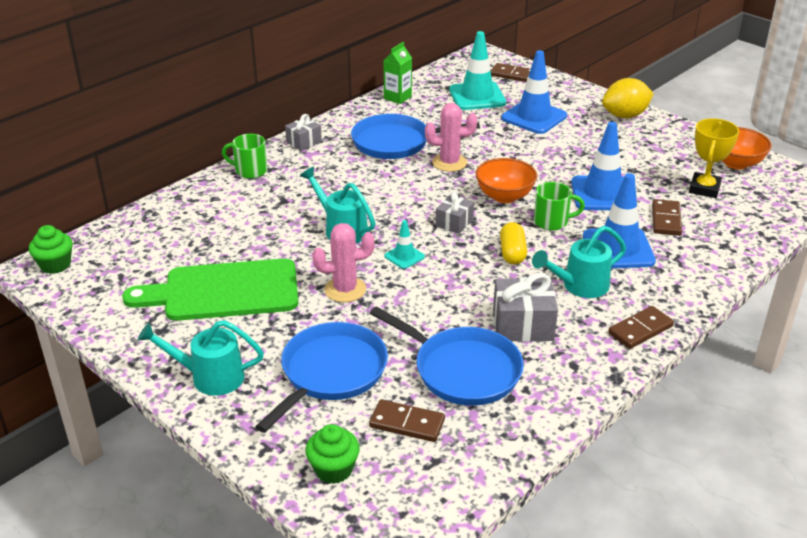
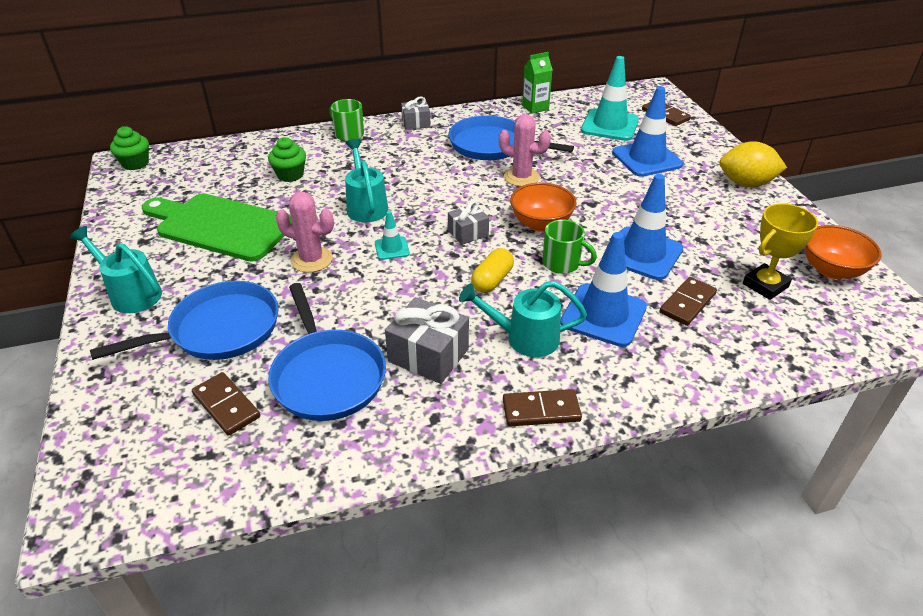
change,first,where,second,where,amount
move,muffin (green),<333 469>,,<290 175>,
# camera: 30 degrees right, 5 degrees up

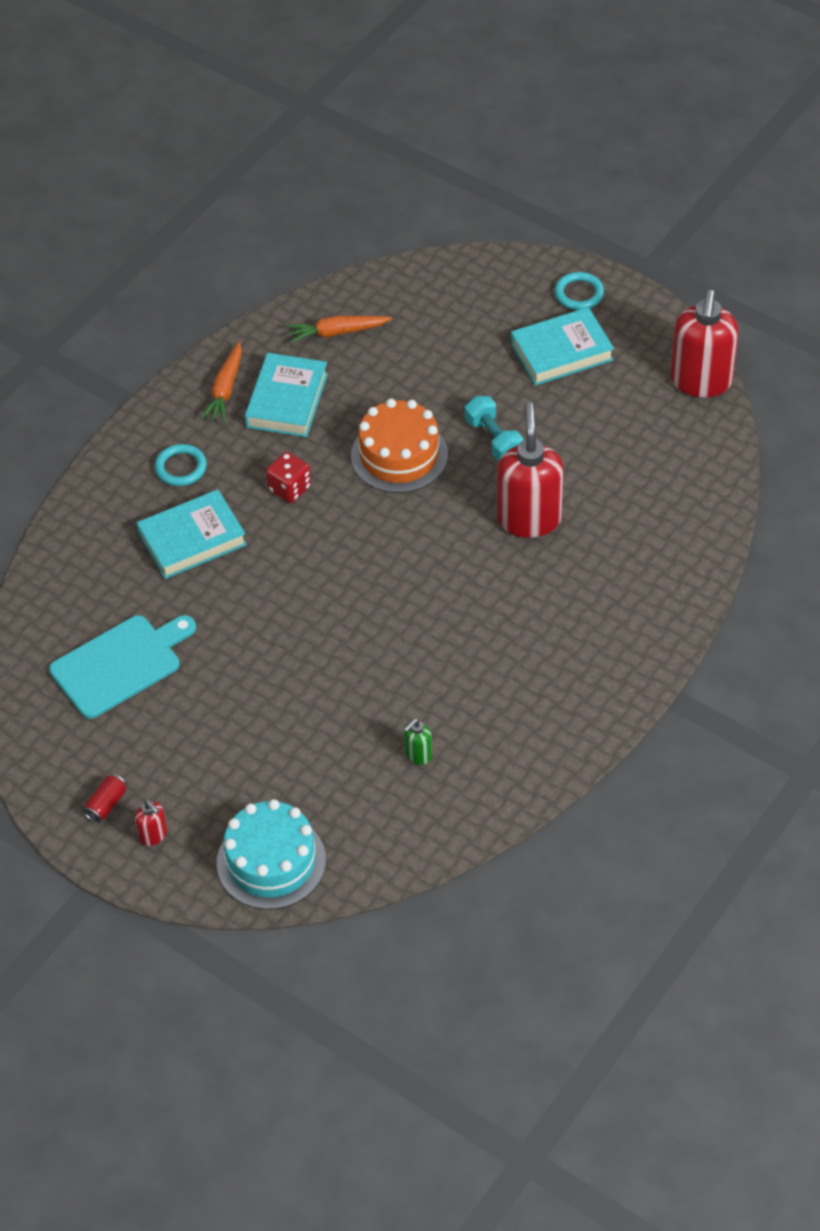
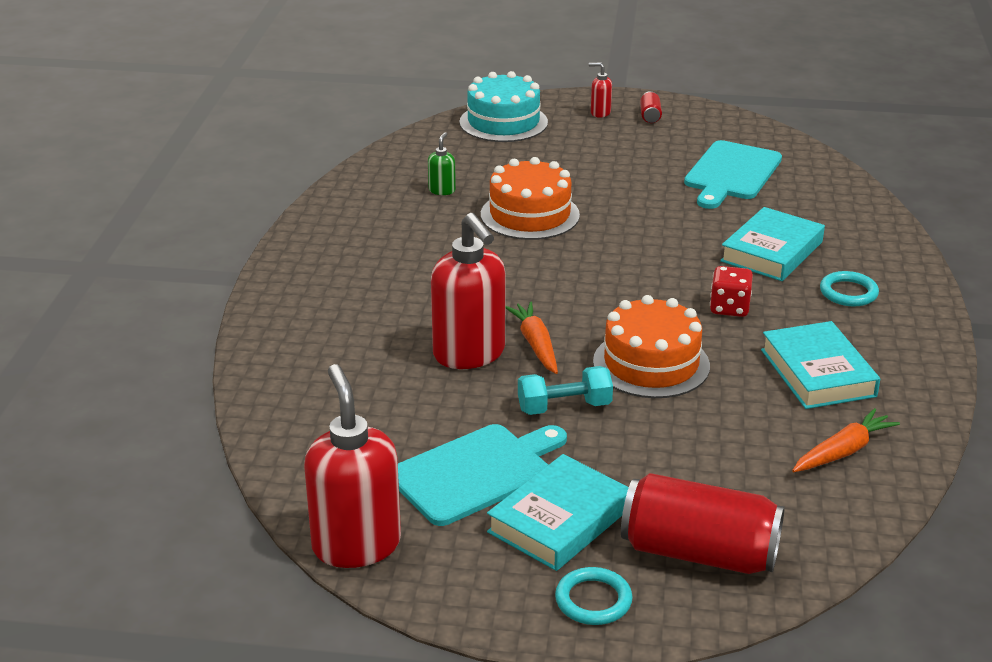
change,first,where,second,where,amount
insert,,,chopping board (aqua),<476 472>,
insert,,,layer cake (bright orange),<530 215>,
move,root vegetable (bright orange),<225 389>,,<535 344>,
rotate,dumbbell (aqua),<493 439>,,<564 407>,45 degrees counterclockwise
insert,,,tin (red),<699 553>,
# camera: 150 degrees right, 20 degrees down

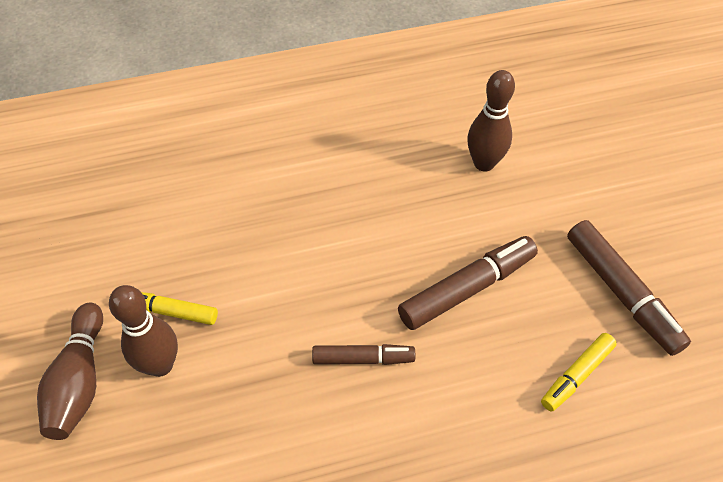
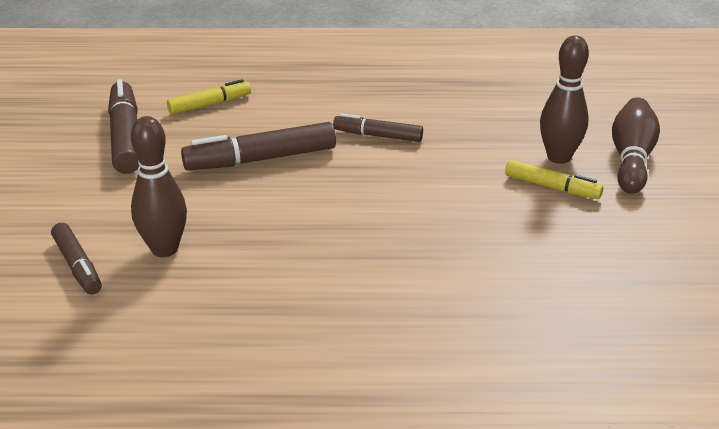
change,first,where,second,where,amount
insert,,,marker pen (dark brown),<77 266>,
# camera: 165 degrees left, 20 degrees down

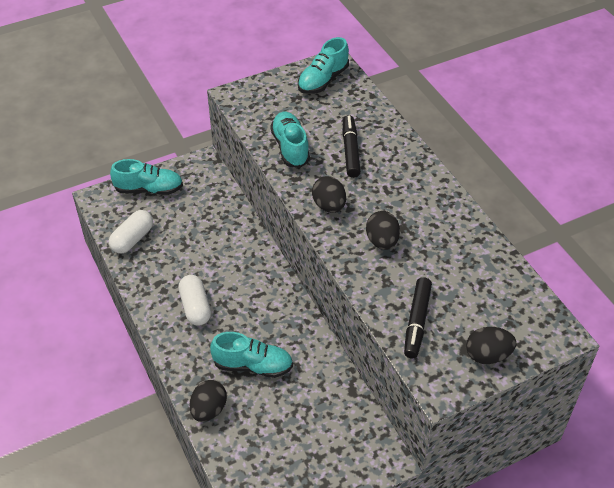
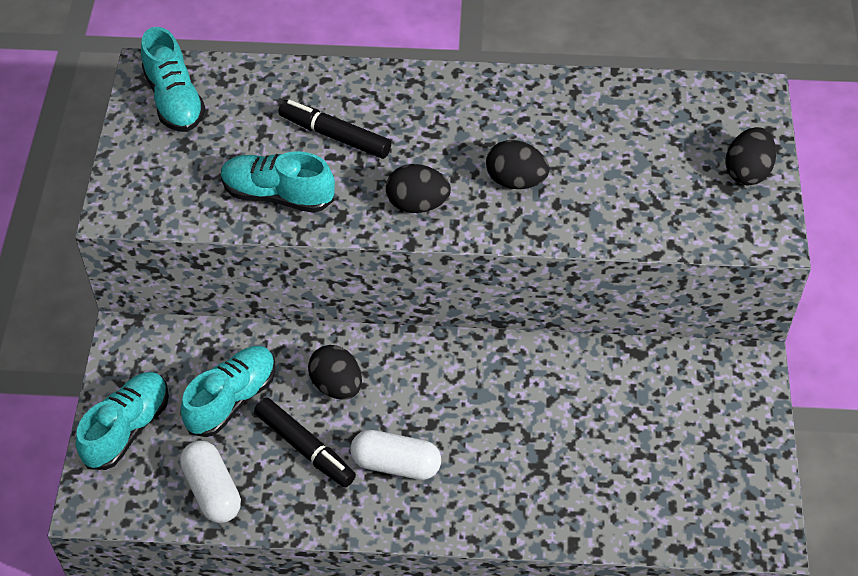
change,first,where,second,where,amount
move,sneaker (aqua),<253 365>,,<232 399>,
move,marker pen (black),<417 322>,,<305 448>,
move,egg (black),<209 410>,,<336 385>,
# camera: 60 degrees left, 5 degrees up

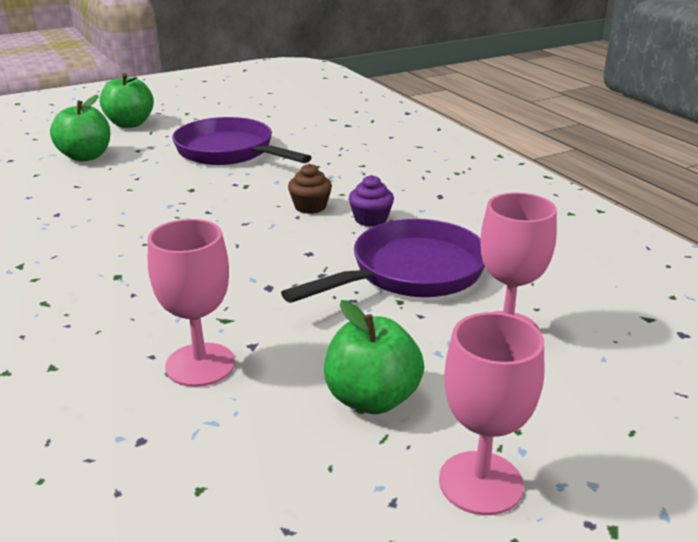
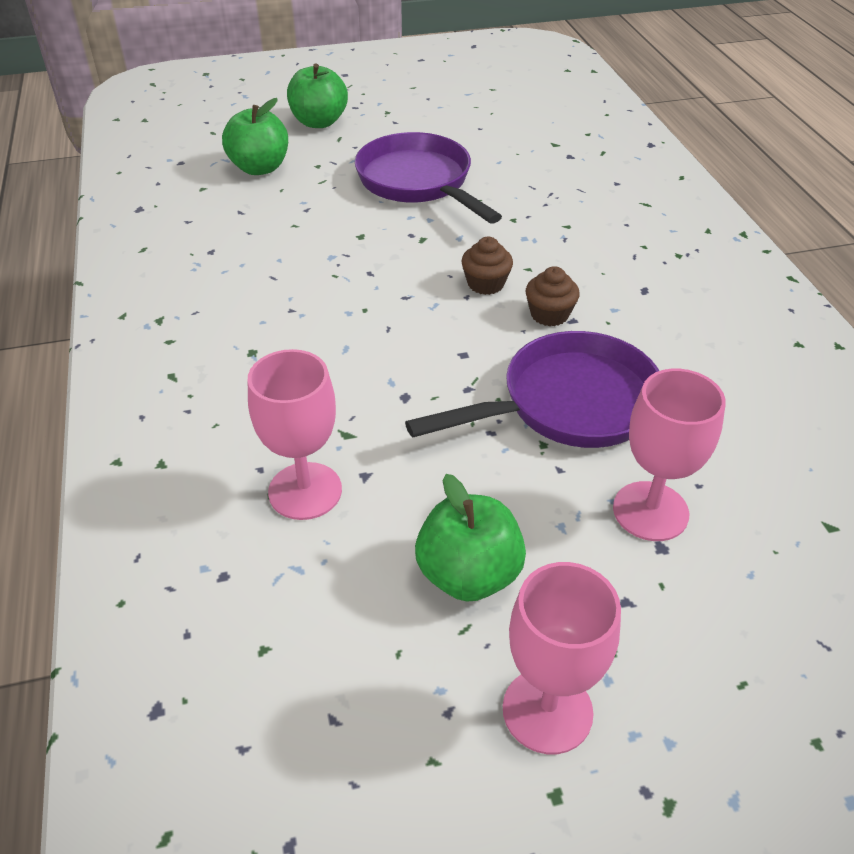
change,first,where,second,where,amount
recolor,muffin (royal purple),<371 219>,muffin (dark brown),<549 314>,
# camera: 15 degrees right, 15 degrees up

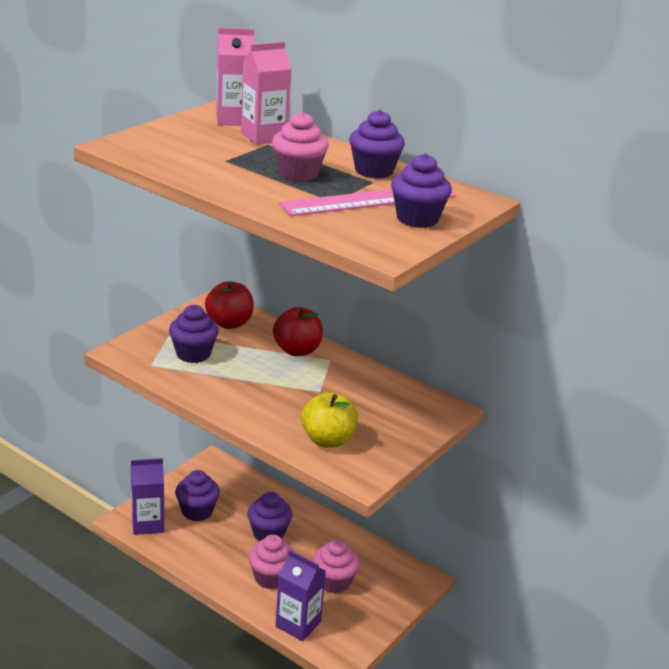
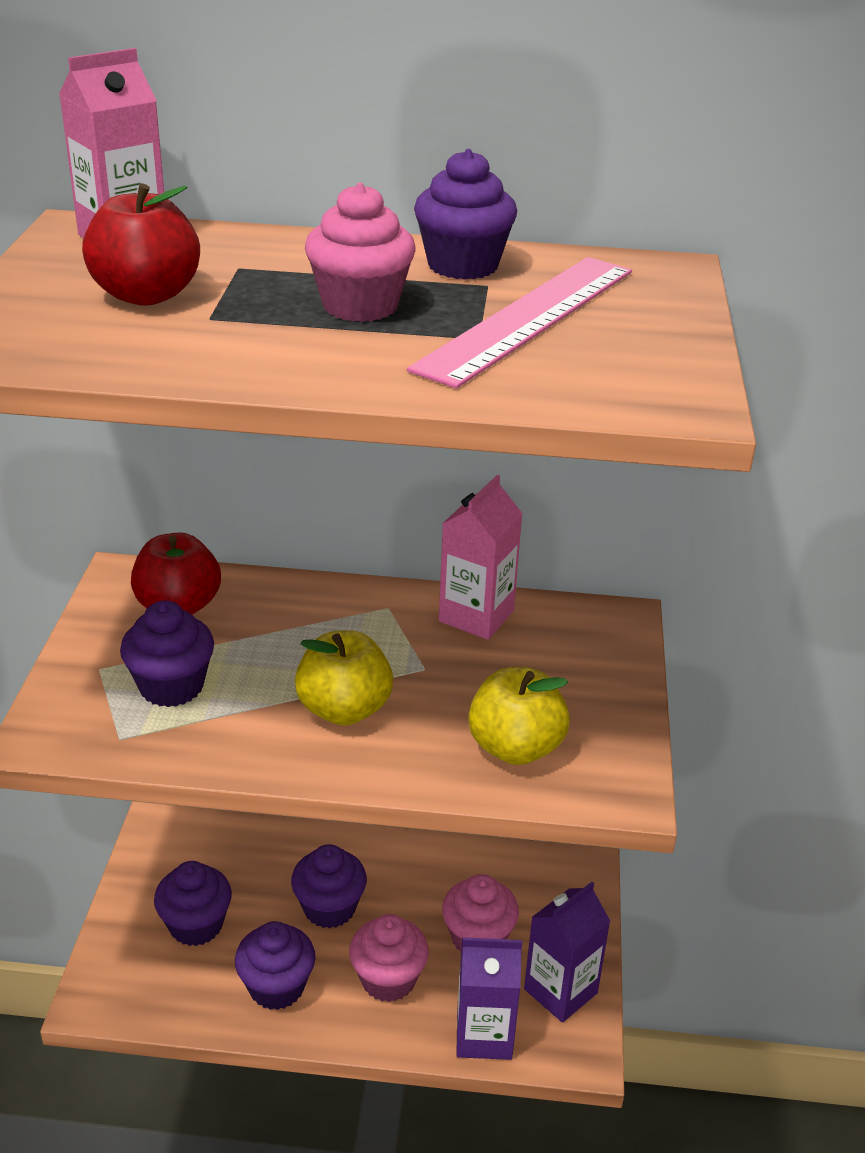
change,first,where,second,where,amount
move,apple (red),<297 350>,,<146 295>,
move,muffin (royal purple),<417 219>,,<276 987>,
insert,,,apple (golden),<344 709>,
move,carton (rose-pink),<264 136>,,<476 616>,
move,carton (royal purple),<148 523>,,<560 991>,
# camera: 30 degrees left, 5 degrees up

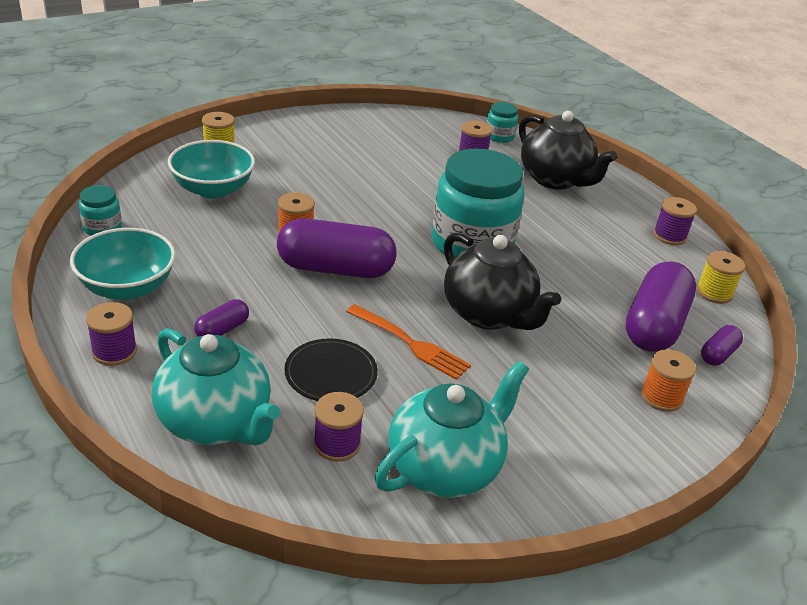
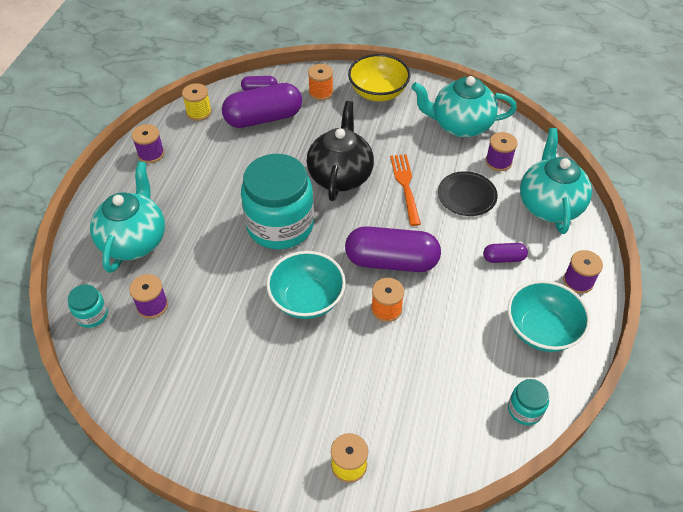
change,first,where,second,where,amount
recolor,tea pot (black),<555 179>,tea pot (aqua),<134 240>,
move,deep dish (aqua),<213 189>,,<307 299>,
rotate,capsule (royal purple),<335 269>,,<391 261>,45 degrees counterclockwise
insert,,,deep dish (golden),<378 93>,
# camera: 130 degrees left, 15 degrees up

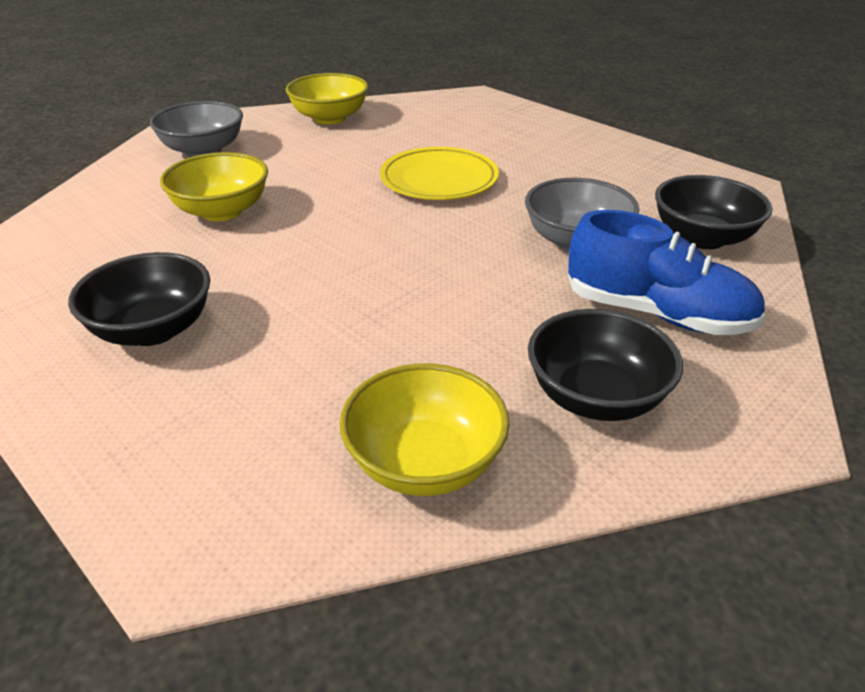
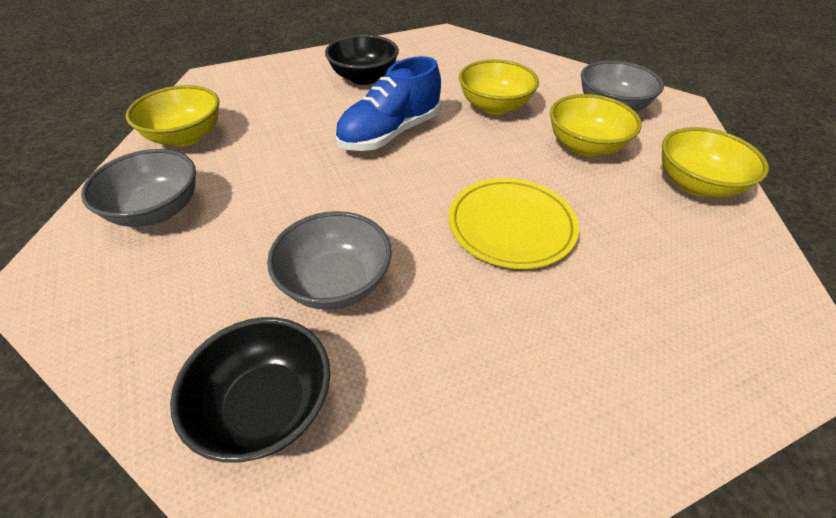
change,first,where,second,where,amount
recolor,deep dish (black),<596 397>,deep dish (ash-grey),<157 210>,
move,sneaker (cobalt),<657 314>,,<390 133>,
insert,,,deep dish (golden),<585 146>,
# camera: 110 degrees right, 10 degrees up

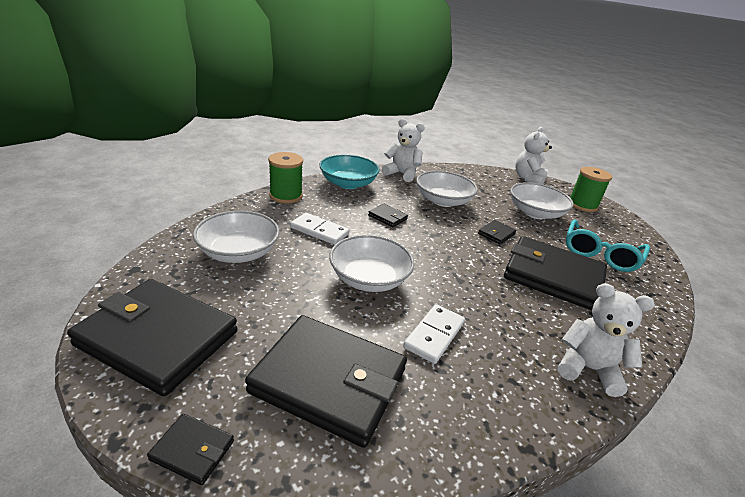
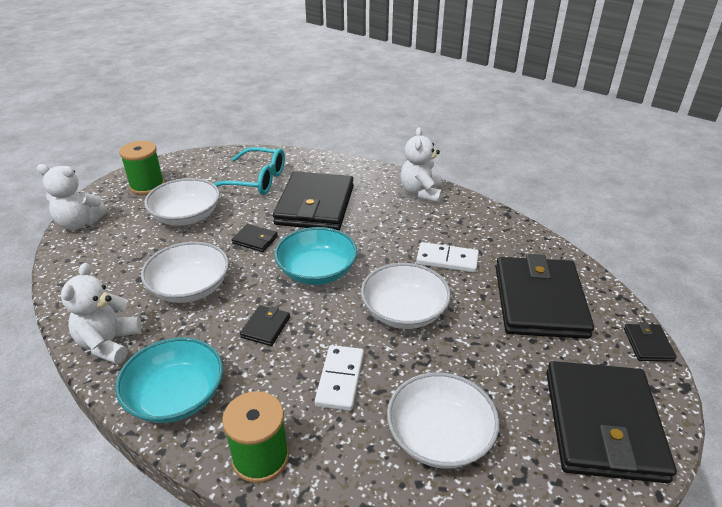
change,first,where,second,where,amount
insert,,,deep dish (aqua),<317 271>,
# camera: 105 degrees left, 5 degrees up

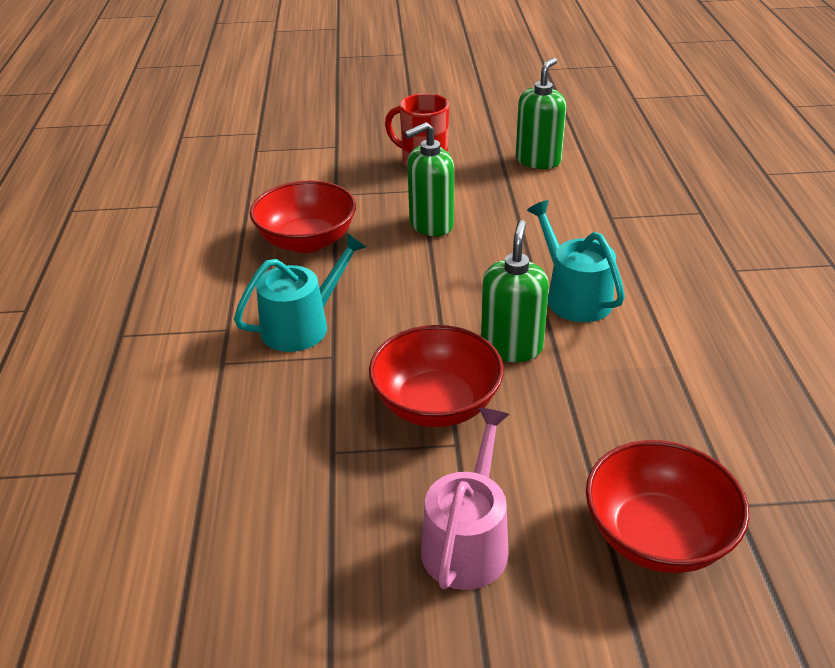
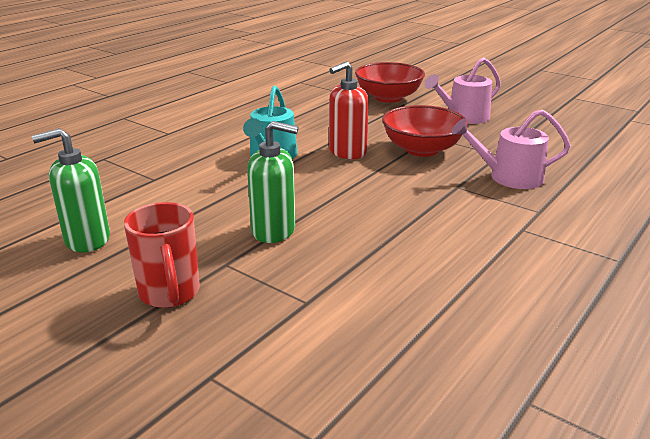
change,first,where,second,where,amount
recolor,pump bottle (green),<511 347>,pump bottle (red),<347 152>,
insert,,,watering pot (rose-pink),<509 177>,
delete,watering pot (aqua),<302 325>,,,
delete,deep dish (red),<307 241>,,,
# camera: 140 degrees left, 10 degrees down

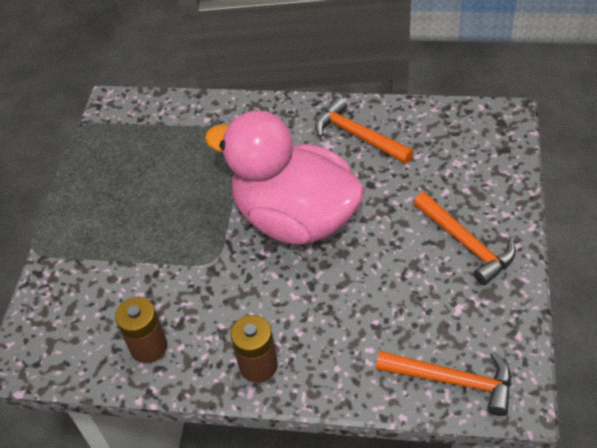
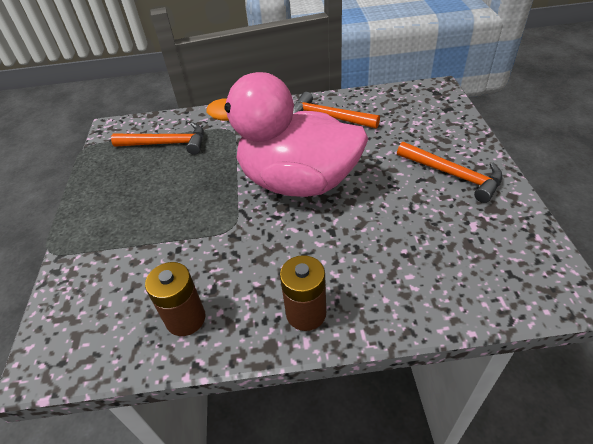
change,first,where,second,where,amount
move,carpenter's hammer (bright orange),<452 380>,,<167 144>,
# camera: 15 degrees left, 5 degrees down

